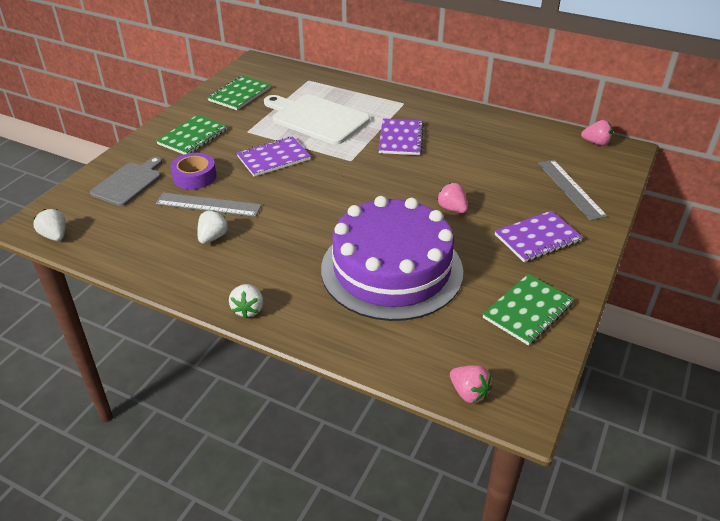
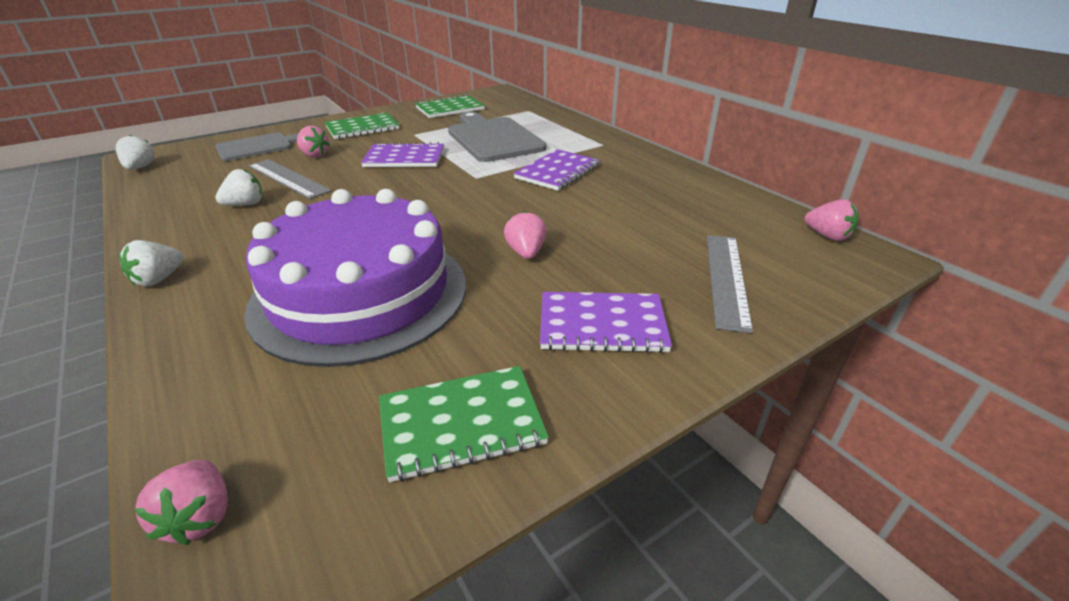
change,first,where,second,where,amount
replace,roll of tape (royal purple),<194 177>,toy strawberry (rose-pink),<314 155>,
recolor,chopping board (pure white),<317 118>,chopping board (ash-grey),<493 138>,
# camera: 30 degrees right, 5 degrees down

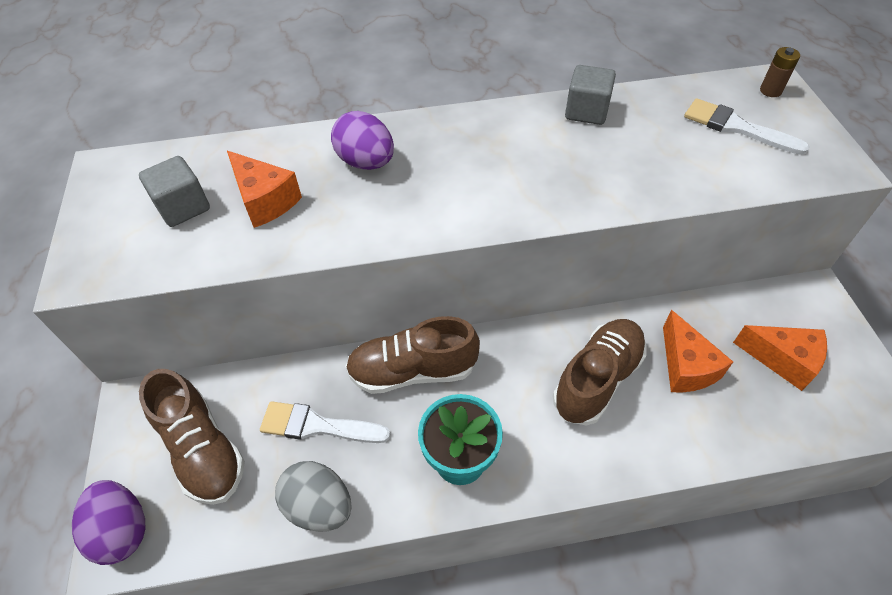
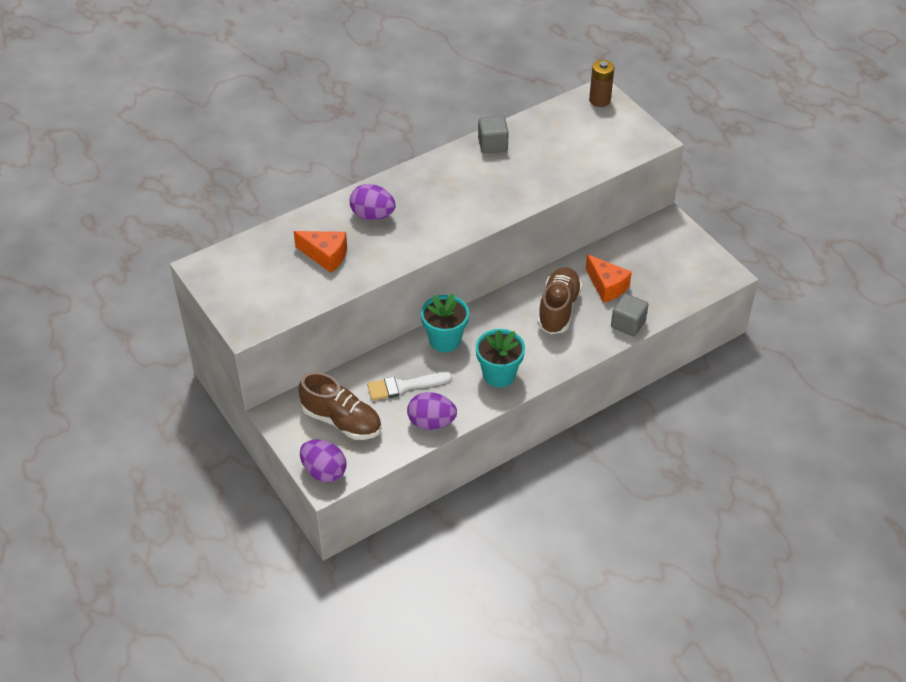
change,first,where,second,where,amount
recolor,egg (ash-grey),<319 506>,egg (royal purple),<431 422>,
replace,sneaker (dark brown),<413 371>,potted plant (aqua),<445 340>,
resize,battery (dark brown),<770 91>,,<599 100>,x1.50
move,block (ash-grey),<183 207>,,<628 324>,
delete,brush (pure white),<736 127>,,,
delete,cheese wedge (bright orange),<783 360>,,,
# camera: 25 degrees left, 5 degrees down

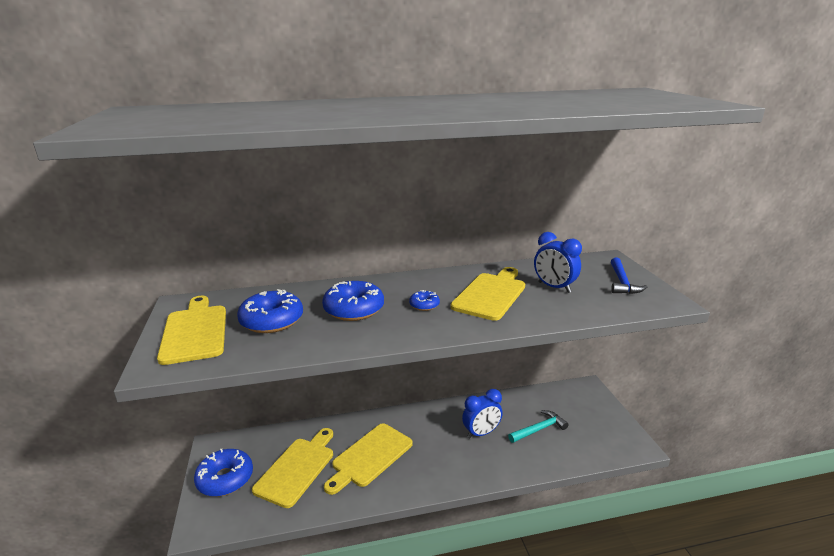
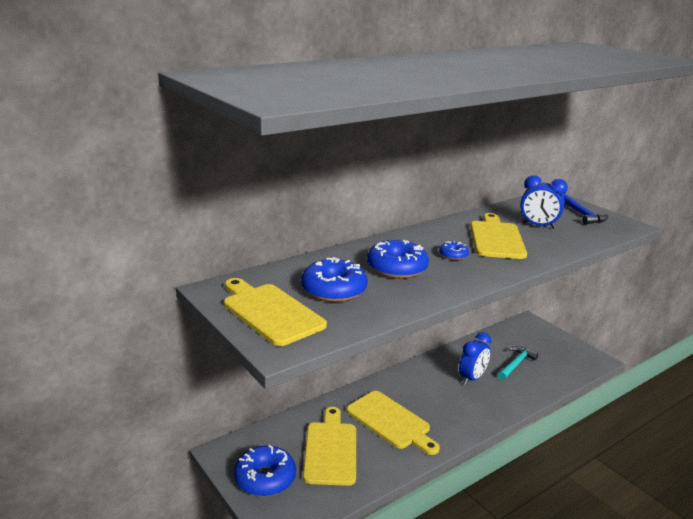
change,first,where,second,where,amount
rotate,chopping board (golden),<369 457>,,<391 422>,60 degrees counterclockwise
# camera: 25 degrees left, 0 degrees up

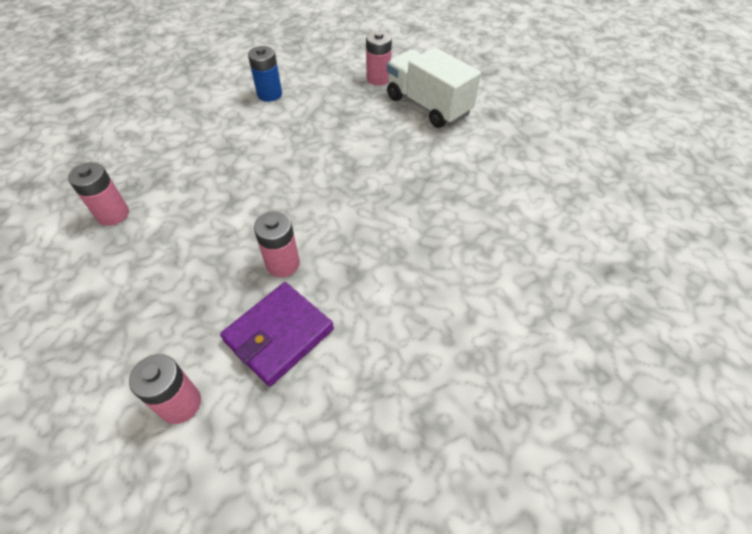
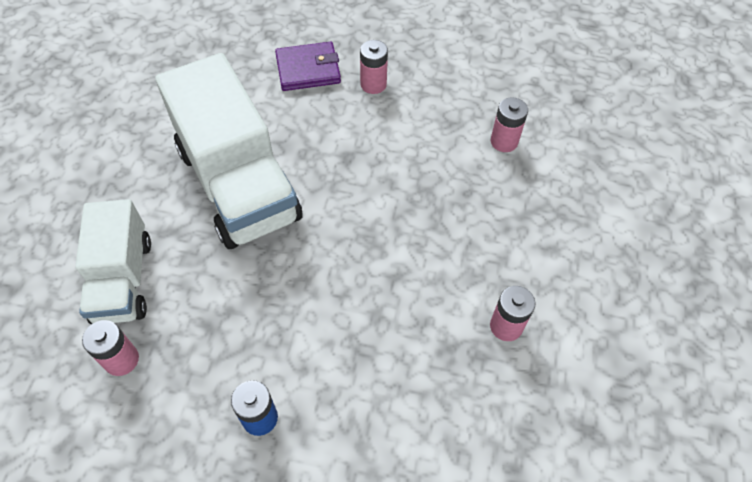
change,first,where,second,where,amount
insert,,,truck (pure white),<238 184>,
move,wallet (royal purple),<279 335>,,<308 69>,
move,battery (rose-pink),<283 264>,,<373 84>,
# camera: 145 degrees left, 5 degrees up

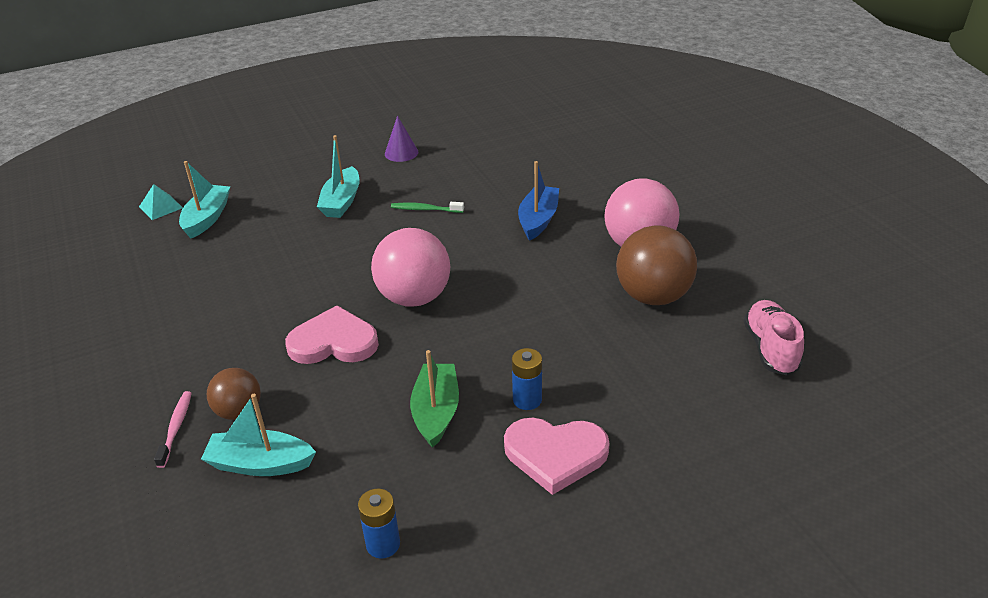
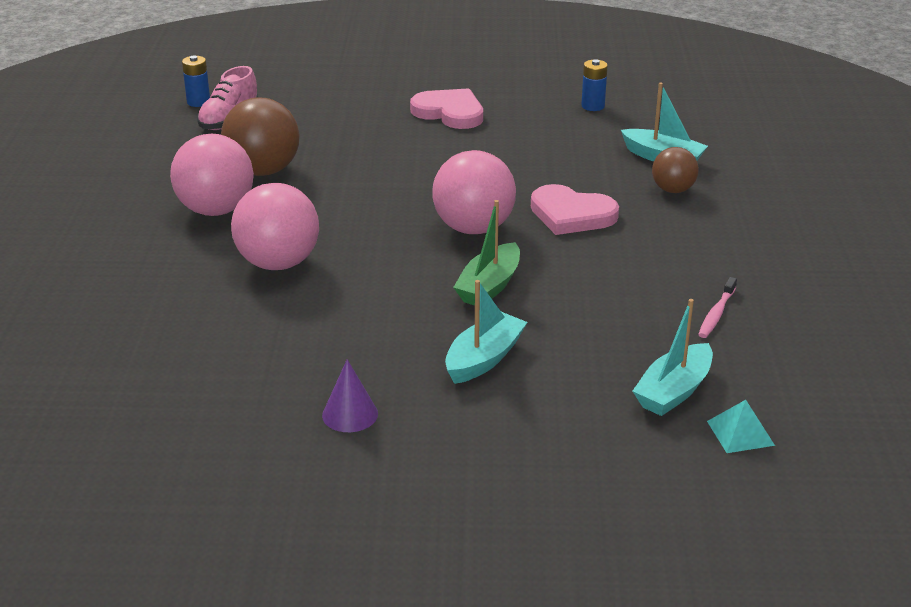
change,first,where,second,where,amount
move,battery (cobalt),<527 400>,,<198 102>,
replace,sailboat (cobalt),<538 220>,play ball (rose-pink),<278 263>,
move,sailboat (green),<436 412>,,<489 286>,
move,toothbrush (rose-pink),<176 428>,,<716 314>,
delete,toothbrush (green),<425 209>,,,
# camera: 155 degrees left, 5 degrees down

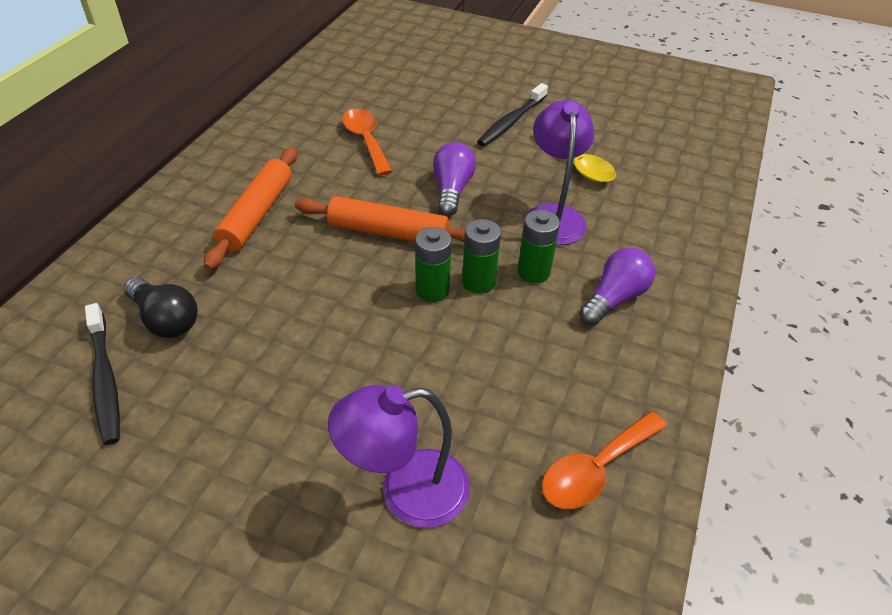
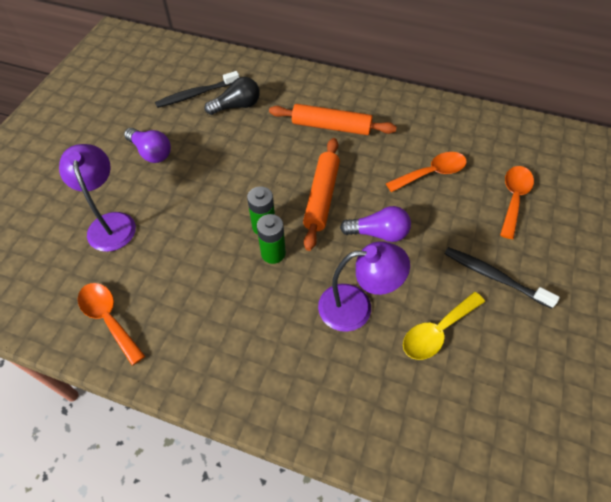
change,first,where,second,where,amount
move,lightbulb (royal purple),<614 298>,,<151 152>,
rotate,lightbulb (black),<166 319>,,<237 106>,150 degrees counterclockwise
insert,,,teaspoon (bright orange),<514 198>,
delete,battery (green),<533 272>,,,
# camera: 90 degrees right, 10 degrees up

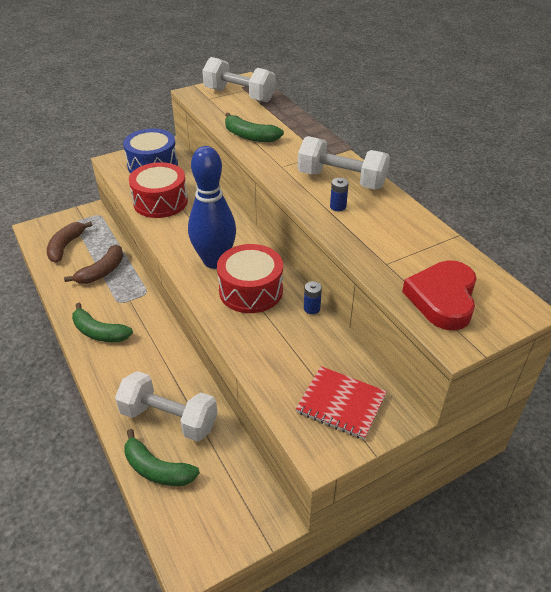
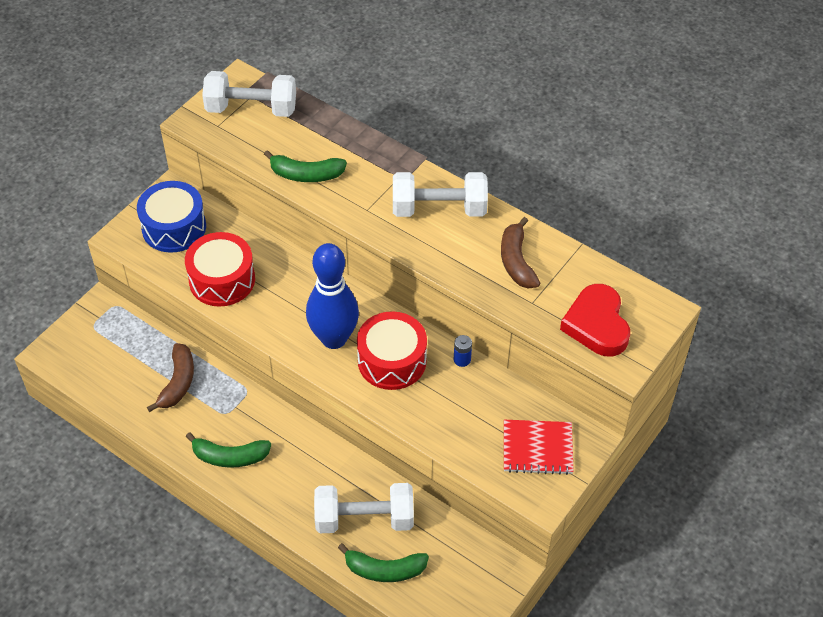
change,first,where,second,where,amount
move,banana (dark brown),<65 246>,,<516 261>,
delete,battery (cobalt),<338 206>,,,
# camera: 25 degrees left, 10 degrees up

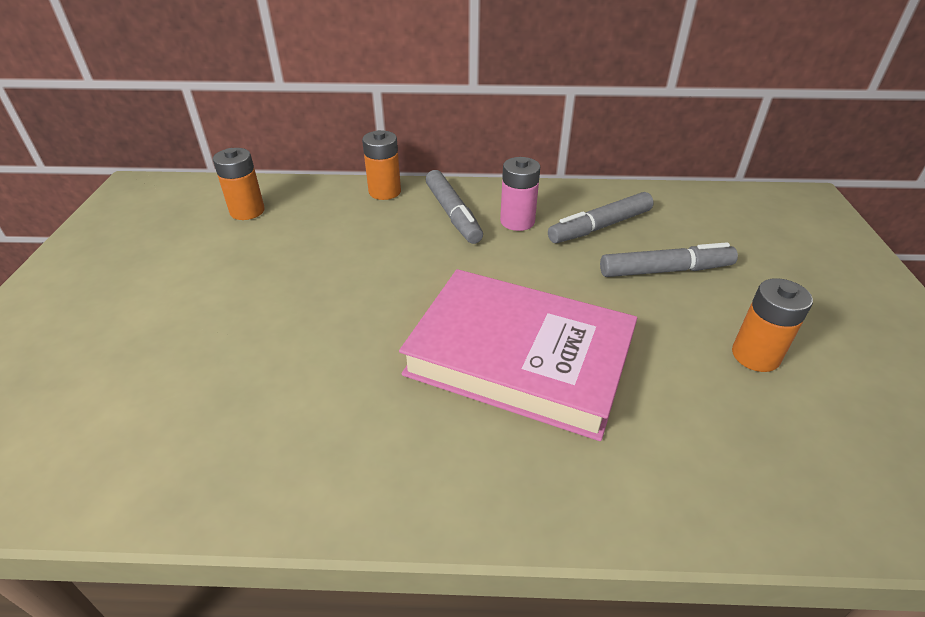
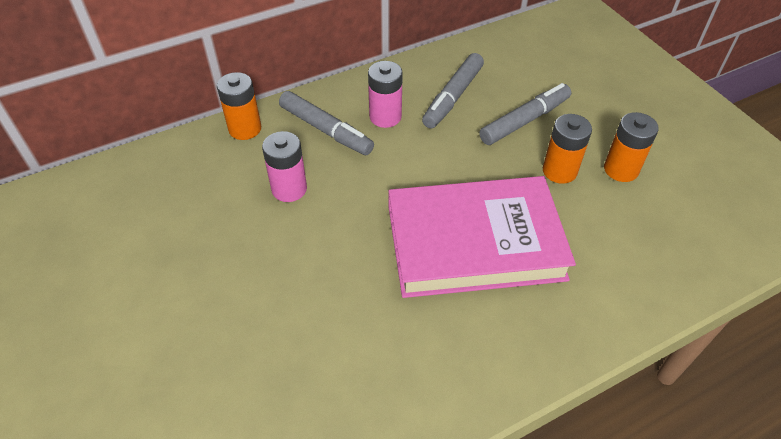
change,first,where,second,where,amount
insert,,,battery (rose-pink),<289 189>,
move,battery (bright orange),<247 211>,,<559 171>,
# camera: 30 degrees left, 10 degrees up

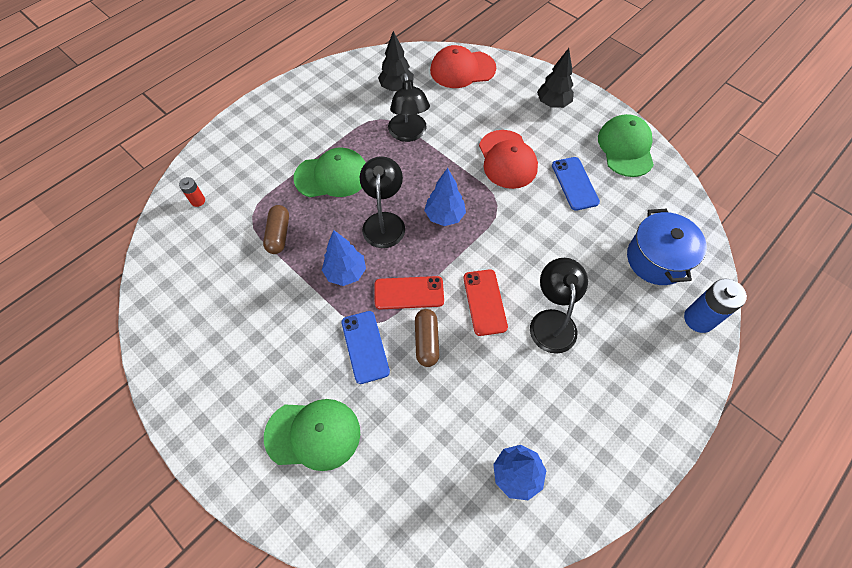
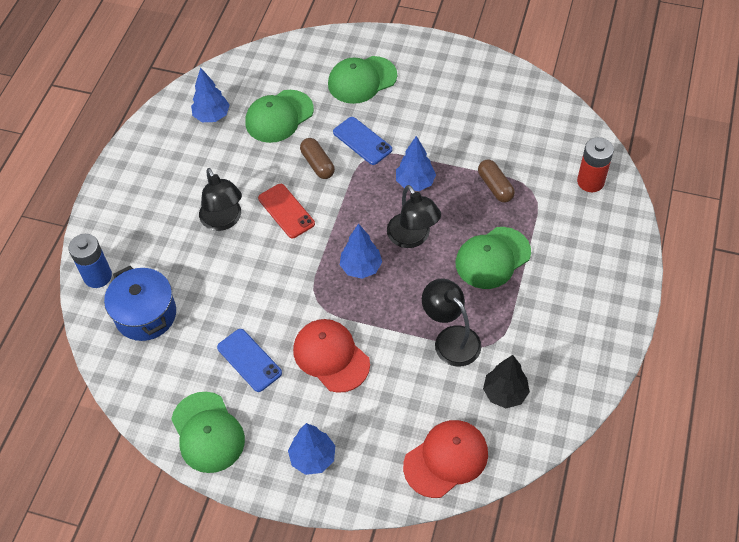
change,first,where,second,where,amount
insert,,,peaked cap (green),<279 116>,
recolor,toy tree (black),<553 103>,toy tree (cobalt),<313 458>,
resize,battery (red),<198 201>,,<590 182>,x1.85
delete,smartphone (red),<409 293>,,,
# camera: 155 degrees right, 5 degrees down

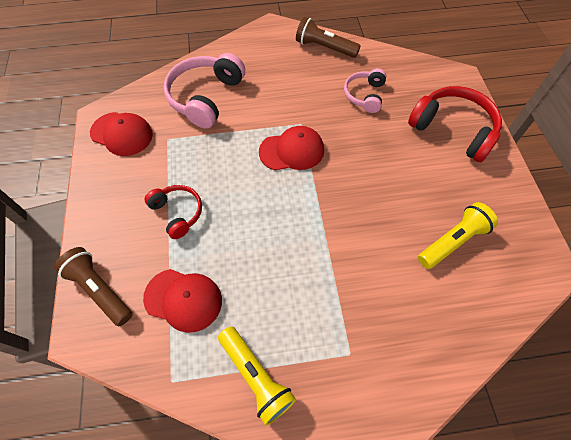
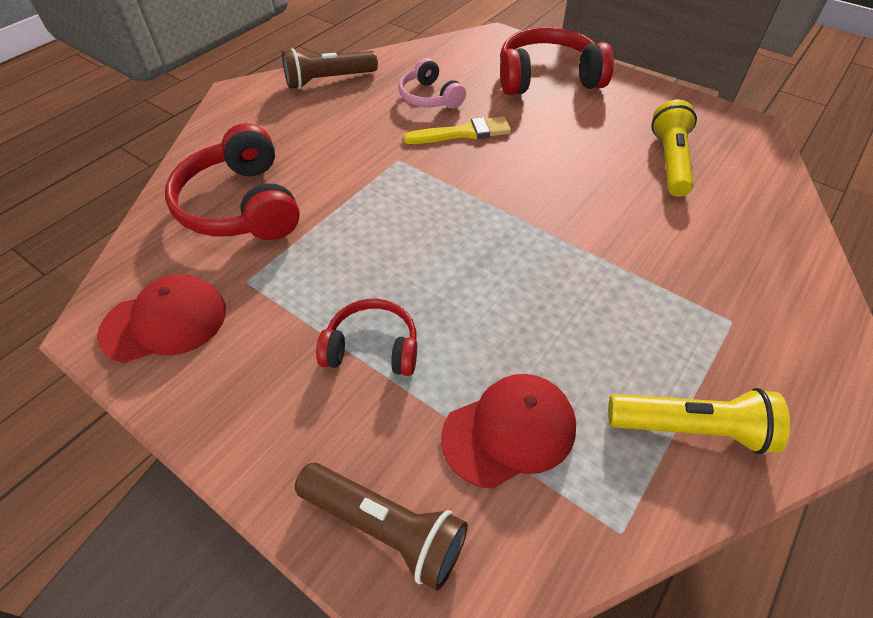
change,first,where,second,where,amount
recolor,headphones (rose-pink),<205 97>,headphones (red),<241 205>,
rotate,torch (dark brown),<99 290>,,<385 528>,150 degrees counterclockwise
insert,,,brush (golden),<462 133>,
delete,peaked cap (red),<292 151>,,,
# camera: 45 degrees left, 10 degrees down

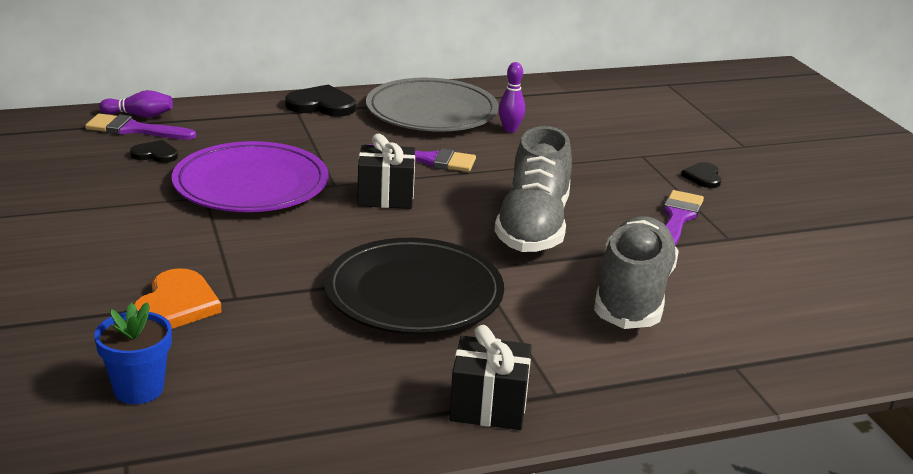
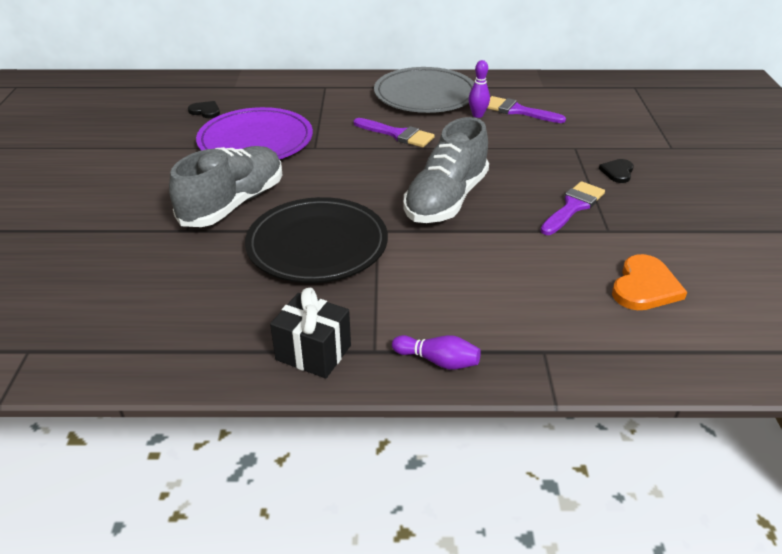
change,first,where,second,where,amount
move,sneaker (ash-grey),<633 295>,,<233 204>,
move,bowling pin (royal purple),<139 115>,,<438 361>,
move,brush (royal purple),<134 129>,,<518 111>,
move,love heart (bright orange),<176 305>,,<645 287>,
delete,potted plant (cobalt),<138 389>,,,
delete,love heart (black),<321 105>,,,
delete,wrapped gift (black),<385 197>,,,
# camera: 20 degrees right, 10 degrees up

